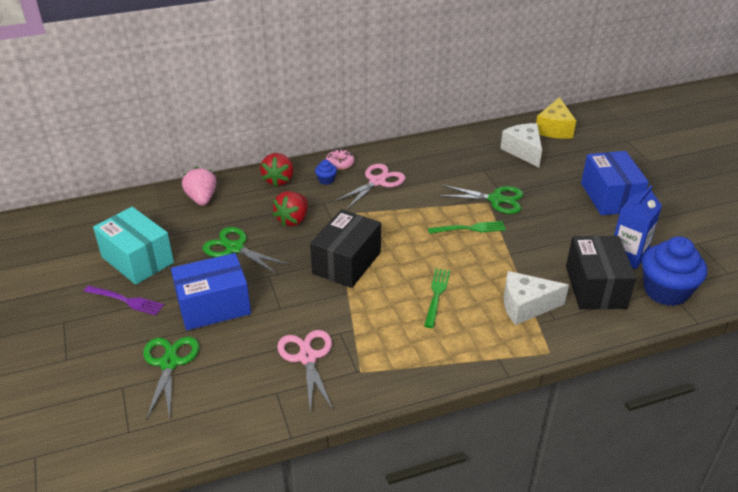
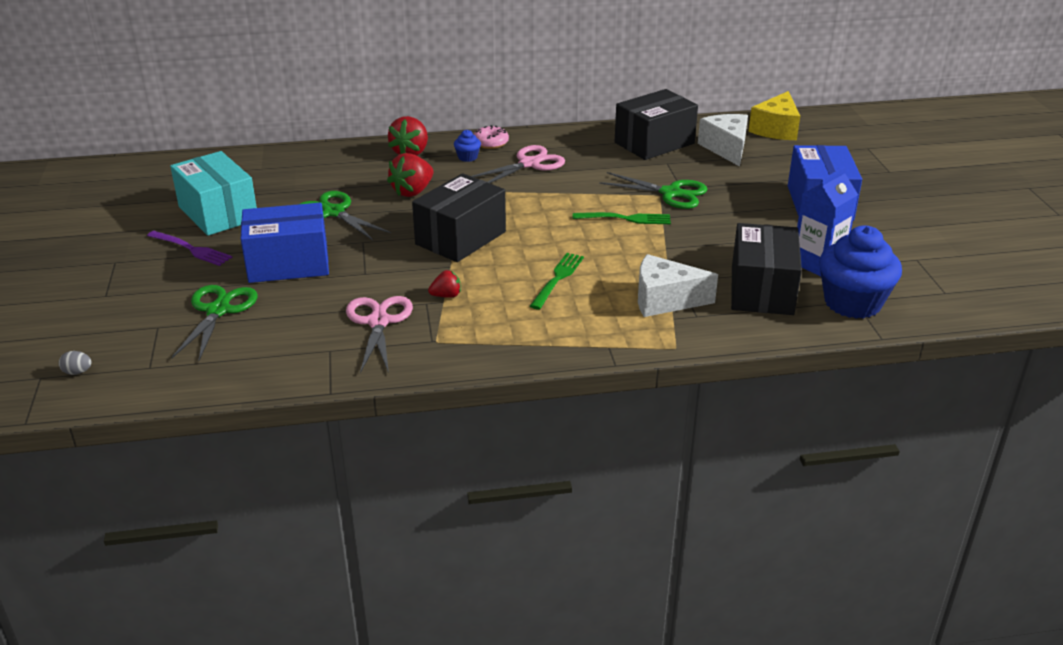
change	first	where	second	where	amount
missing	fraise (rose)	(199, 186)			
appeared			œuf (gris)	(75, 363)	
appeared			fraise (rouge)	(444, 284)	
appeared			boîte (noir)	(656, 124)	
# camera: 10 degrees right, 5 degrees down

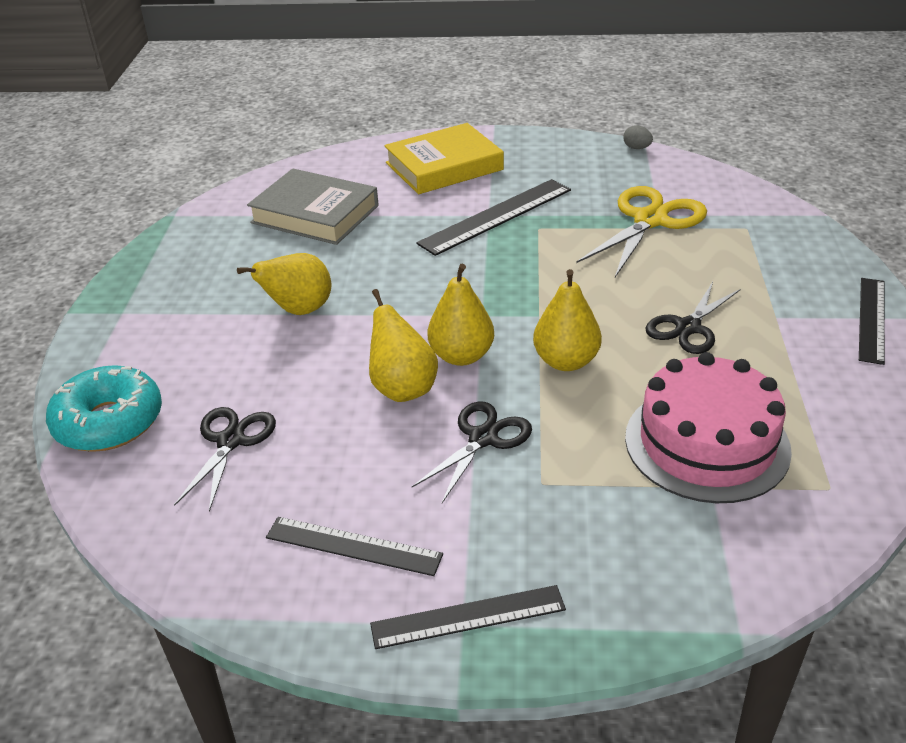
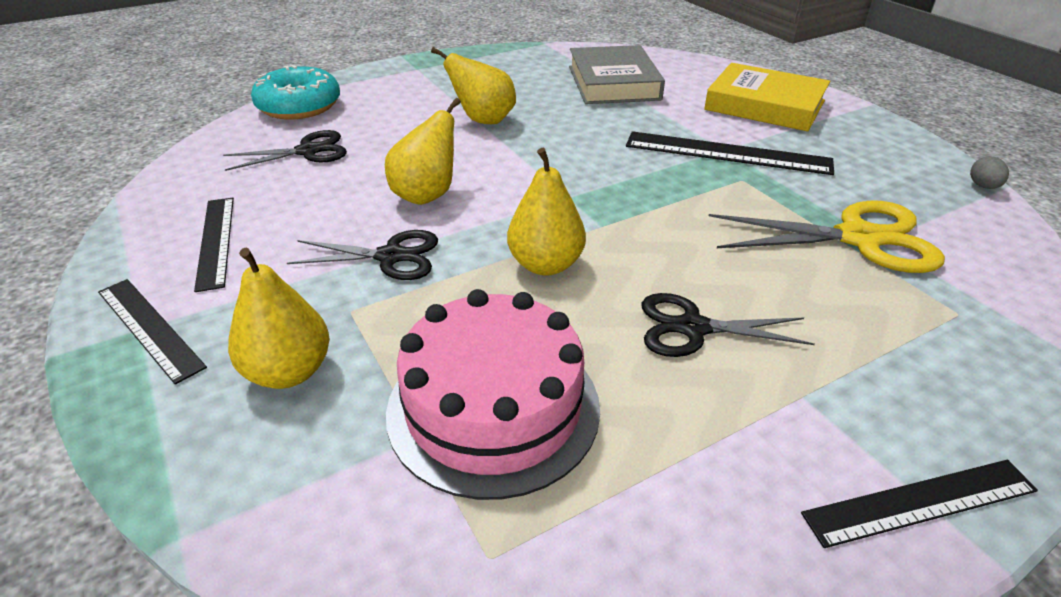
change	first	where	second	where	amount
relocated	poire (jaune)	(460, 315)		(279, 318)	
# camera: 55 degrees right, 0 degrees up

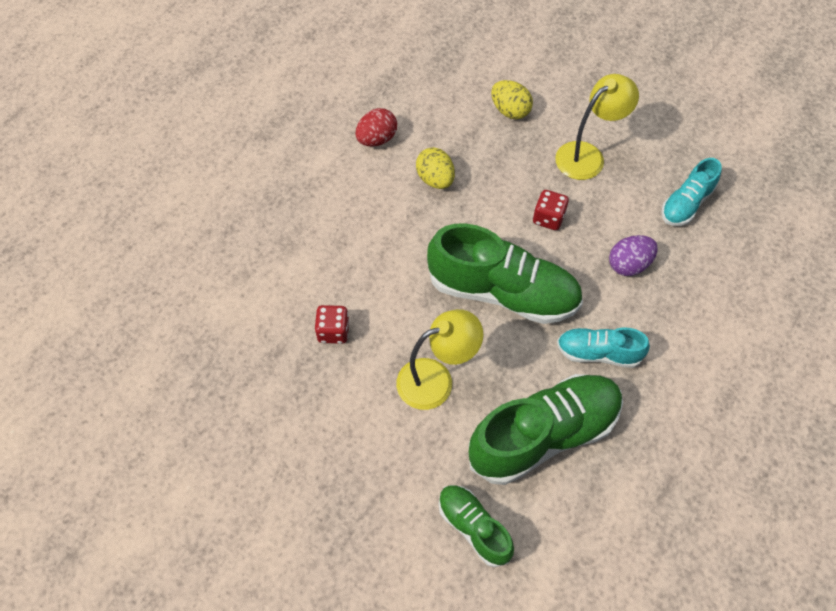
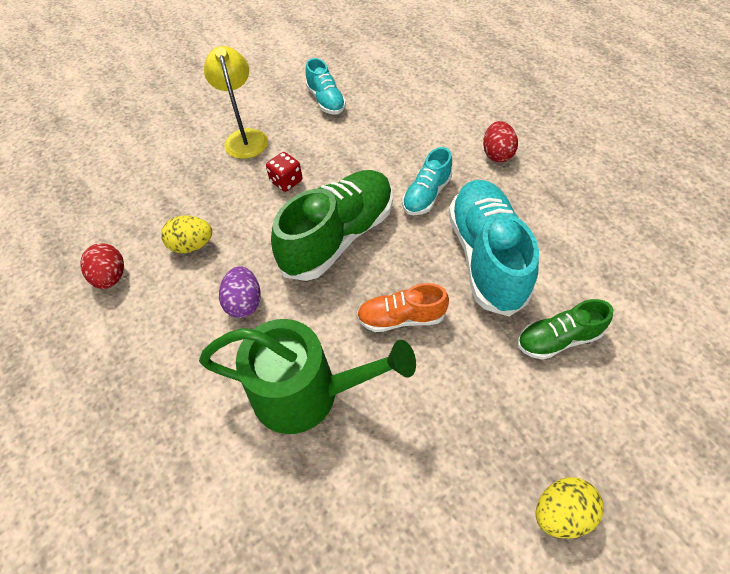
change	first	where	second	where	amount
exchanged	dé (rouge)	(332, 324)	arrosoir (vert)	(307, 376)	
exchanged	lampe (jaune)	(439, 359)	chaussure (orange)	(403, 307)	
colour	chaussure (vert)	(546, 429)	chaussure (turquoise)	(493, 248)	
relocated	œuf (jaune)	(512, 99)		(570, 508)	
relocated	œuf (violet)	(633, 255)		(239, 292)	
appeared			œuf (rouge)	(500, 141)	
# camera: 65 degrees left, 5 degrees down

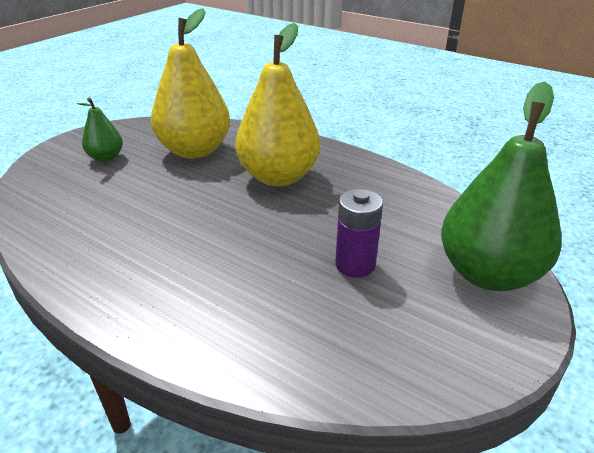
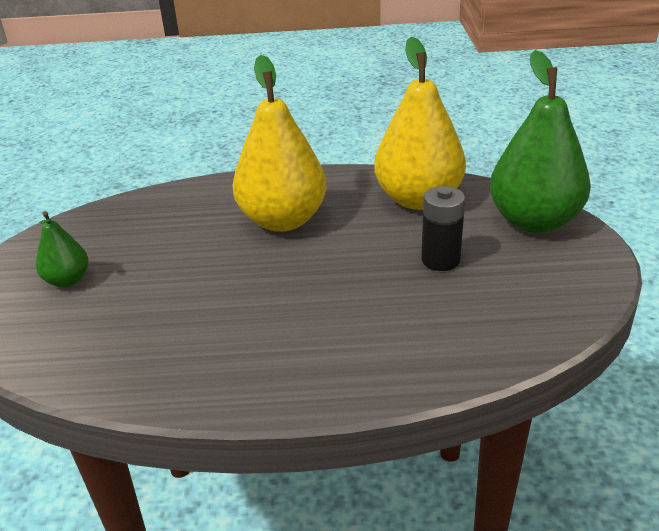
change	first	where	second	where	amount
relocated	poire (jaune)	(190, 83)		(420, 123)	
colour	pile (violet)	(359, 233)	pile (noir)	(443, 228)	
# camera: 35 degrees left, 0 degrees up

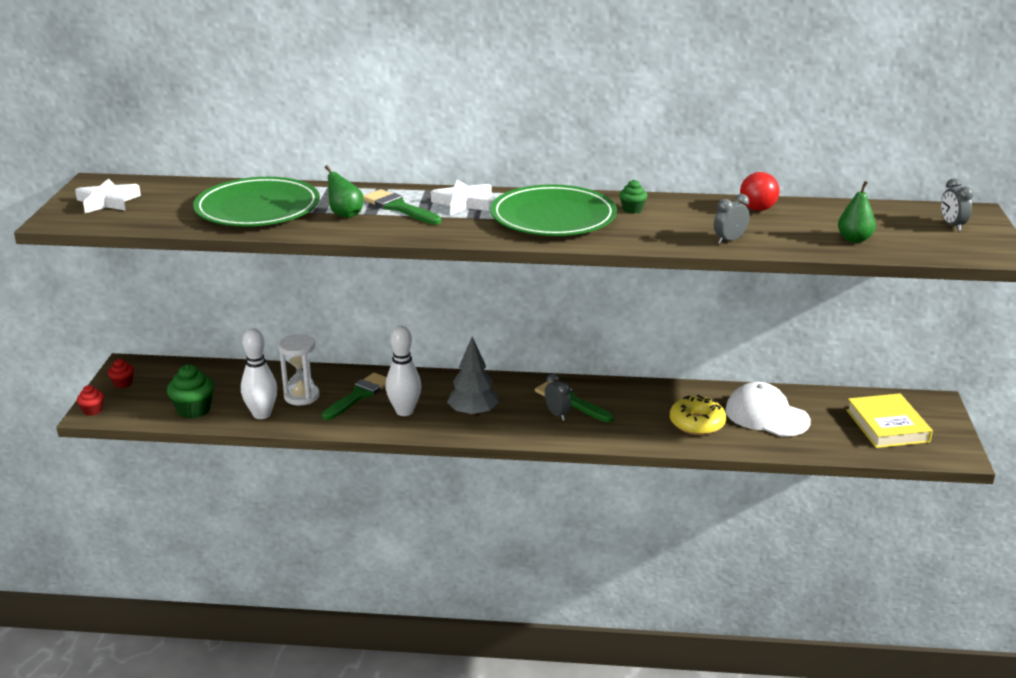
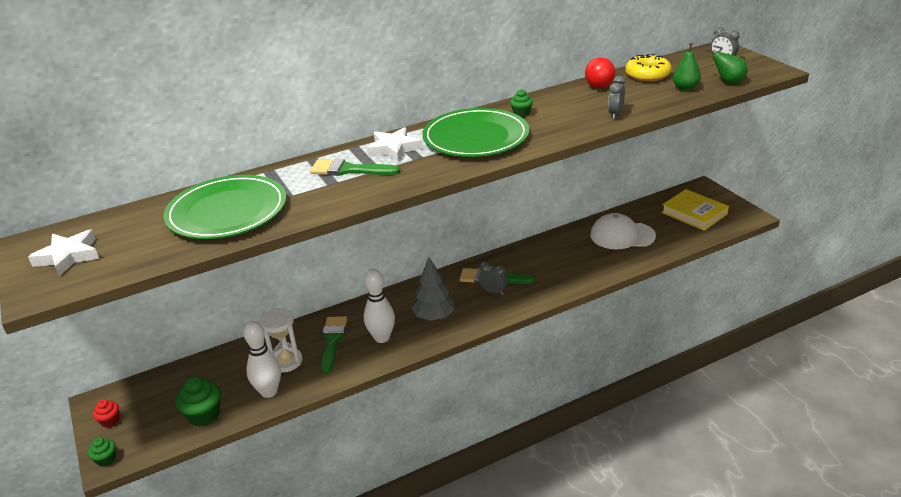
change	first	where	second	where	amount
colour	muffin (rouge)	(90, 400)	muffin (vert)	(102, 452)	
relocated	poire (vert)	(344, 191)		(726, 66)	
relocated	beignet (jaune)	(698, 415)		(648, 68)	
# camera: 30 degrees left, 5 degrees up

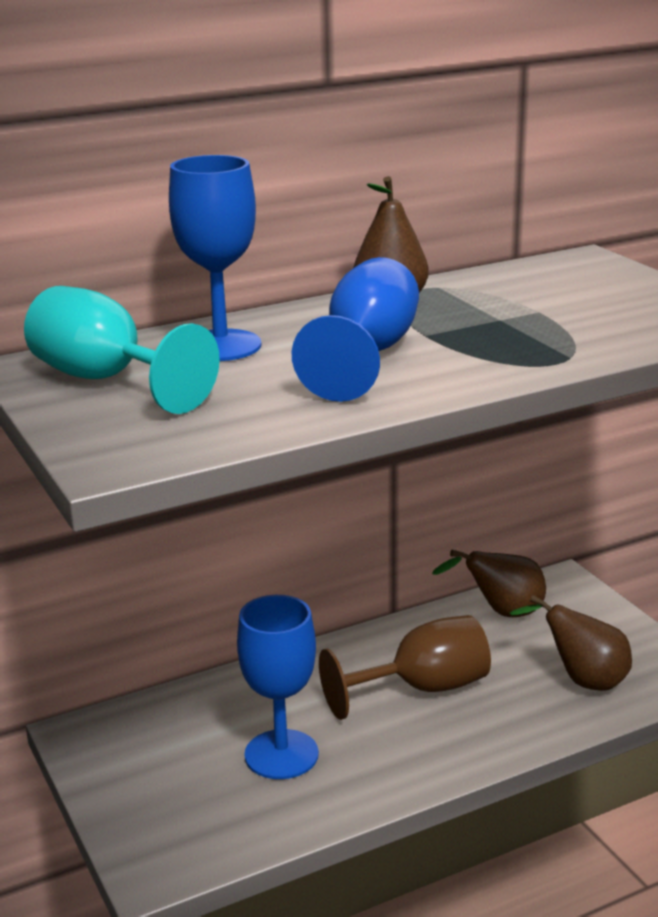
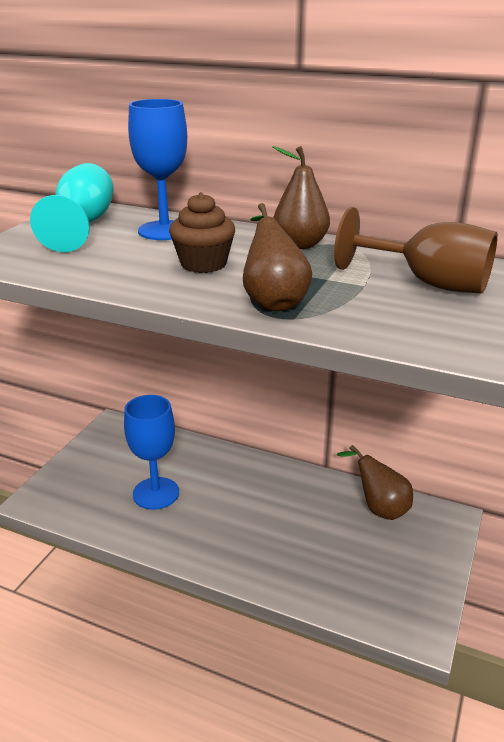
change	first	where	second	where	amount
exchanged	verre à pied (bleu)	(355, 329)	muffin (marron)	(202, 232)	
relocated	verre à pied (marron)	(405, 667)		(416, 250)	
relocated	poire (marron)	(571, 643)		(277, 257)	
# camera: 50 degrees right, 5 degrees up

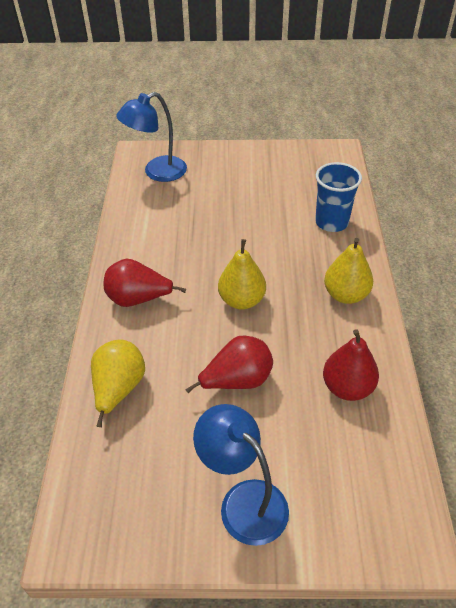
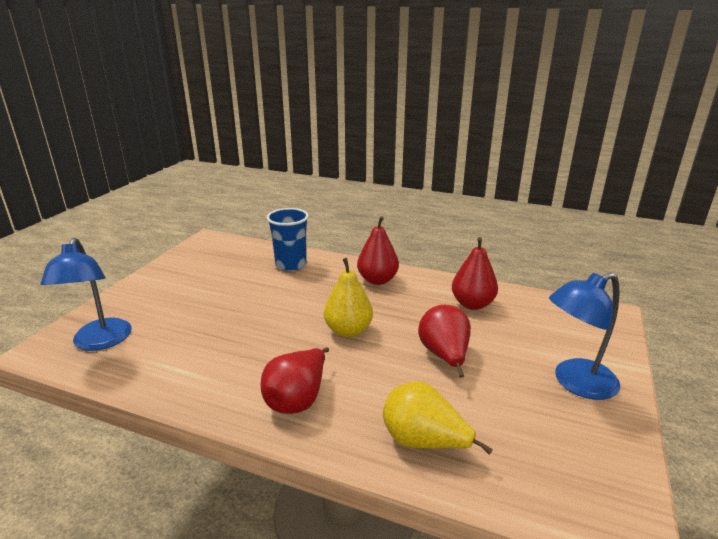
change	first	where	second	where	amount
colour	poire (jaune)	(348, 271)	poire (rouge)	(378, 250)	
# camera: 70 degrees left, 20 degrees down

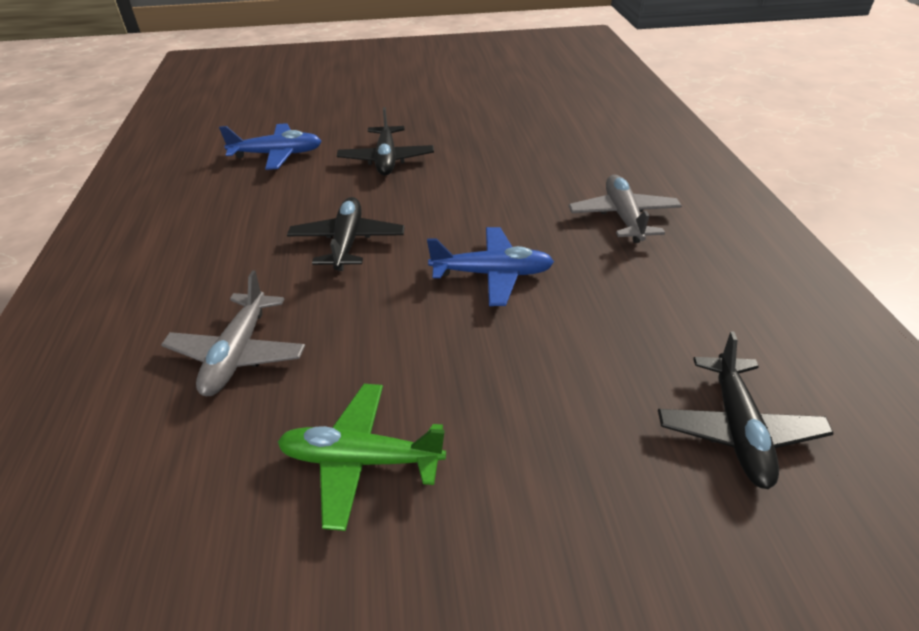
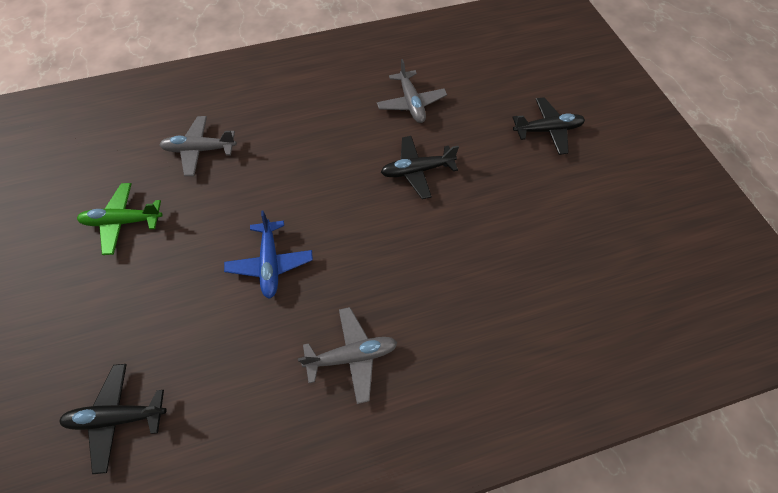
change	first	where	second	where	amount
colour	avion (bleu)	(270, 146)	avion (gris)	(412, 91)	
spun	avion (vert)	(362, 457)		(120, 219)	90 degrees counterclockwise
relocated	avion (noir)	(346, 234)		(548, 126)	
# camera: 80 degrees right, 20 degrees up

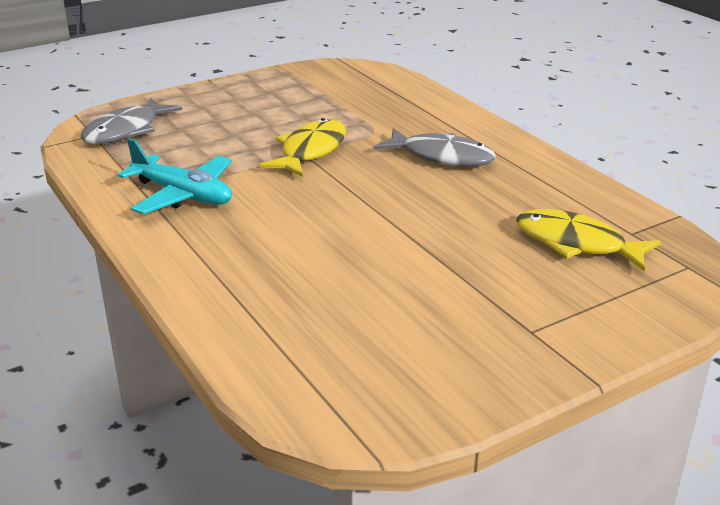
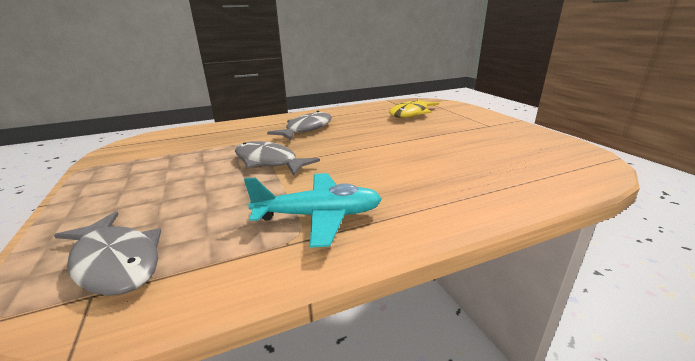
change	first	where	second	where	amount
spun	avion (turquoise)	(174, 176)		(313, 210)	45 degrees clockwise
colour	poisson (jaune)	(302, 147)	poisson (gris)	(277, 158)	
# camera: 80 degrees left, 5 degrees down

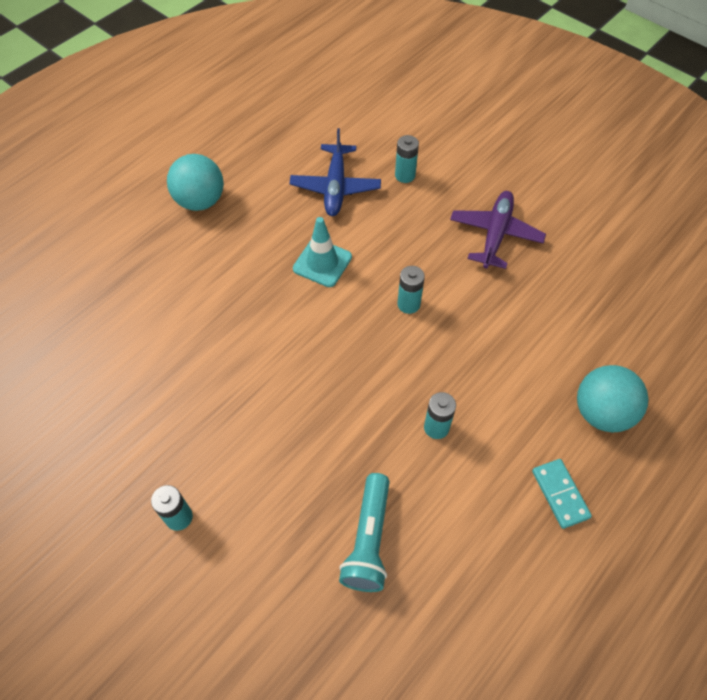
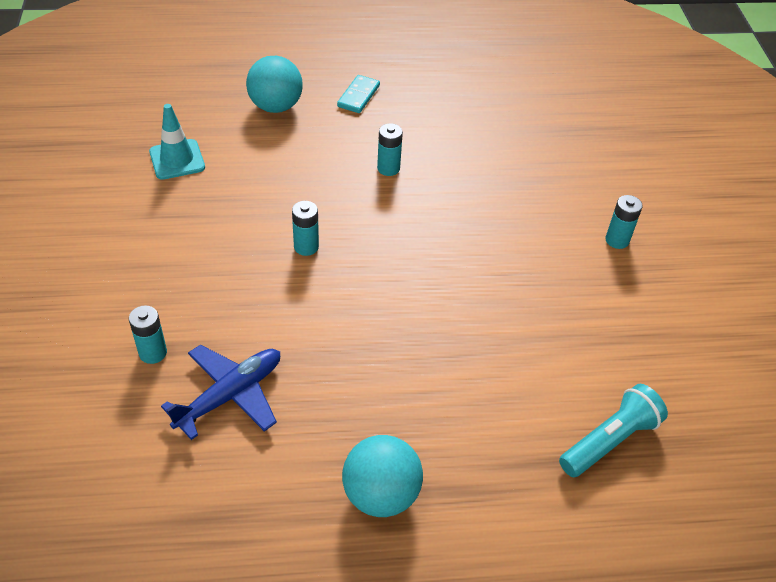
change	first	where	second	where	amount
relocated	cône de chantier (turquoise)	(322, 252)		(177, 142)	
relocated	lampe de poche (turquoise)	(364, 532)		(613, 430)	
missing	avion (violet)	(498, 230)			
# camera: 140 degrees left, 10 degrees down

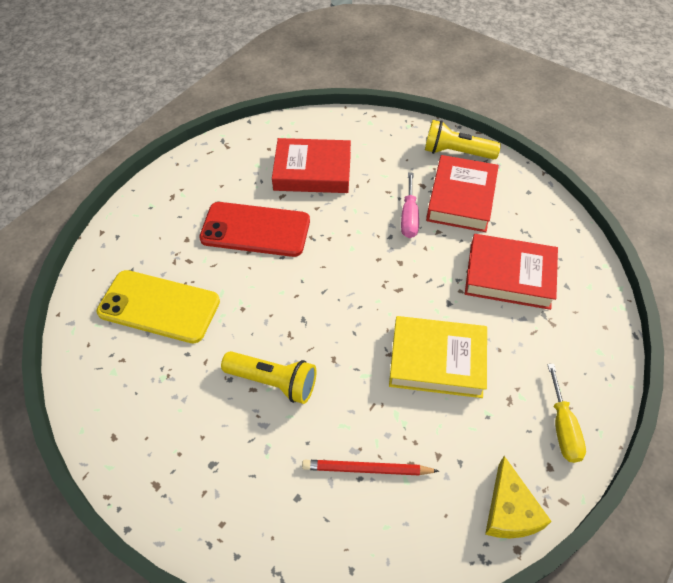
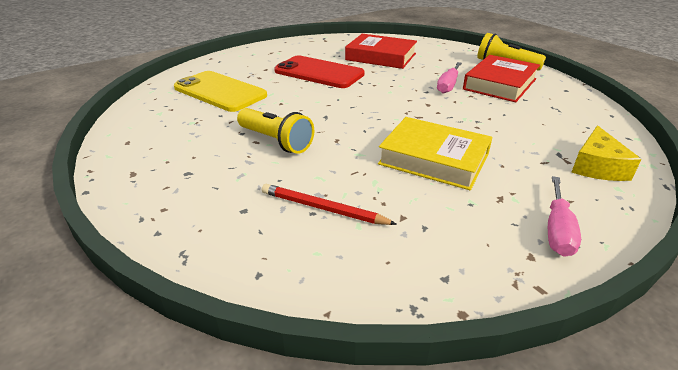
change	first	where	second	where	amount
missing	livre (rouge)	(511, 272)			
relocated	fromage (jaune)	(518, 497)		(607, 153)	
colour	tournevis (jaune)	(566, 413)	tournevis (rose)	(564, 216)	
# camera: 20 degrees right, 20 degrees down

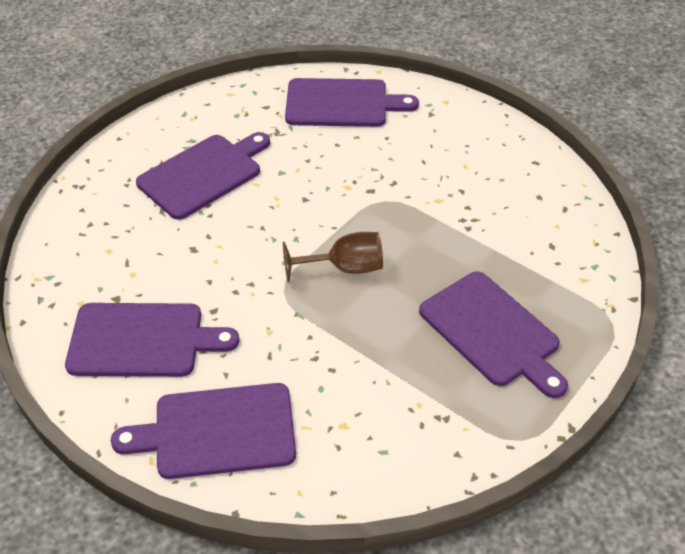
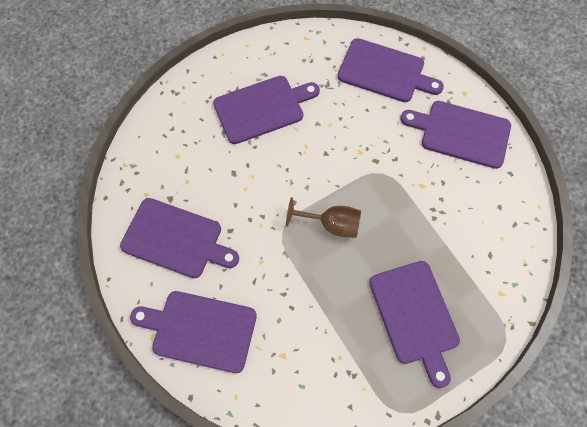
change	first	where	second	where	amount
appeared			planche à découper (violet)	(455, 135)	
# camera: 20 degrees right, 20 degrees up

